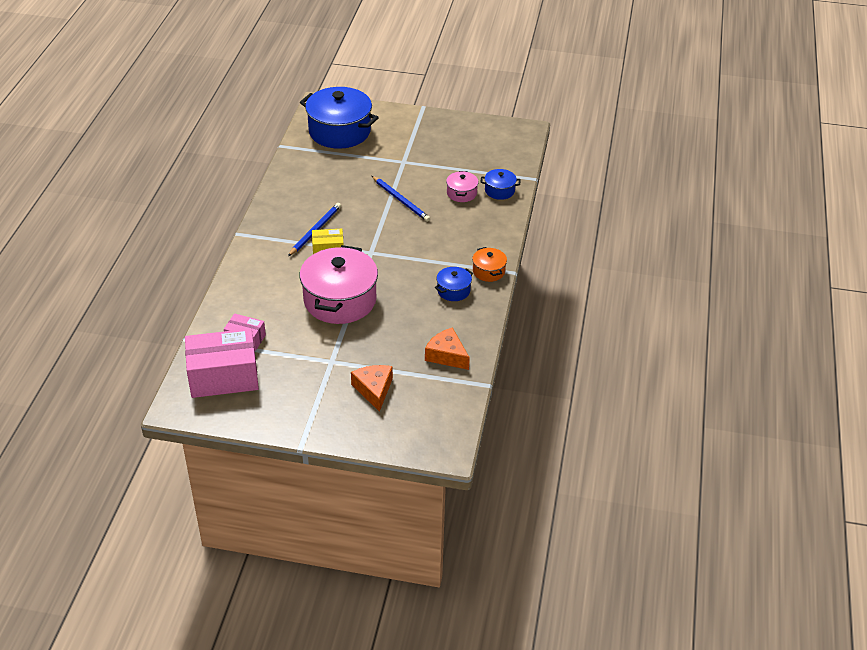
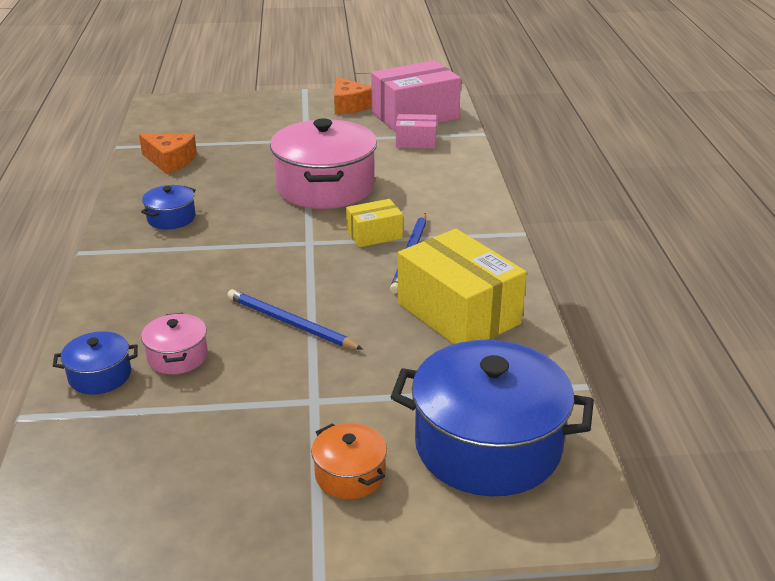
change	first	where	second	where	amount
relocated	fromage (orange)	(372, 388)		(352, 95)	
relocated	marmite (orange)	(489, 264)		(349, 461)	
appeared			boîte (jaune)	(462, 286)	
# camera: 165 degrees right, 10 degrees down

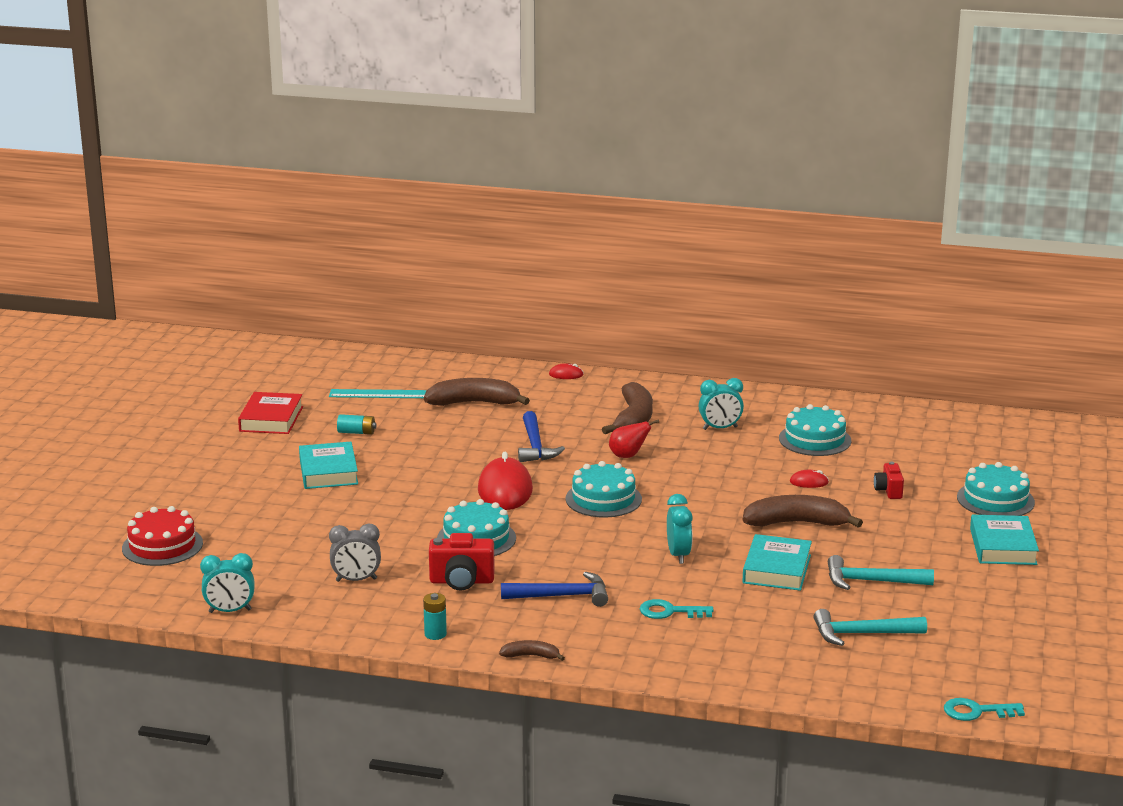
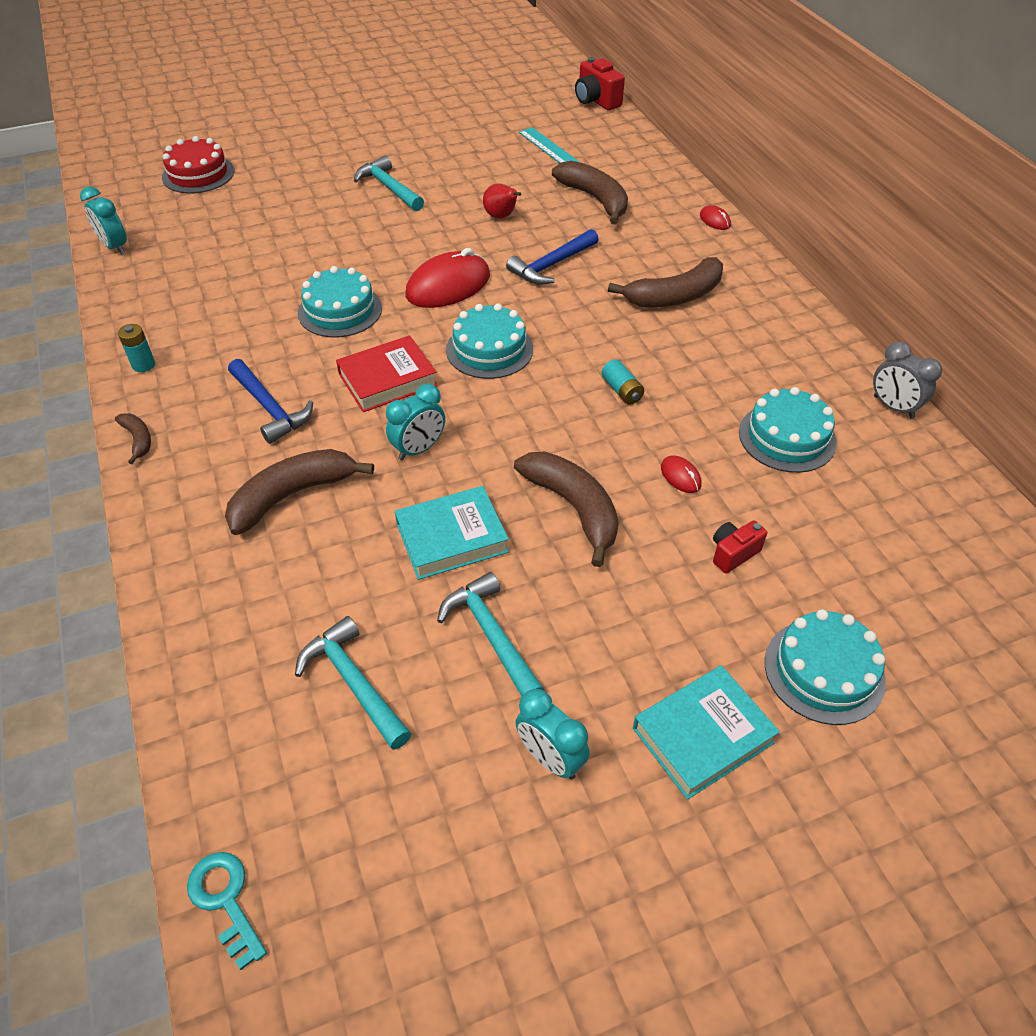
change	first	where	second	where	amount
relocated	livre (rouge)	(270, 413)		(387, 373)	
exchanged	livre (turquoise)	(328, 465)	marteau (turquoise)	(389, 183)	
relocated	réveil (gris)	(355, 553)		(907, 380)	
relocated	pile (turquoise)	(356, 424)		(623, 382)	
relocated	appareil photo (rouge)	(462, 562)		(600, 83)	
relocated	poire (rouge)	(634, 438)		(502, 201)	
exchanged	clé (turquoise)	(677, 609)	banane (marron)	(299, 492)	
relocated	réveil (turquoise)	(721, 404)		(552, 734)	
# camera: 55 degrees right, 25 degrees up

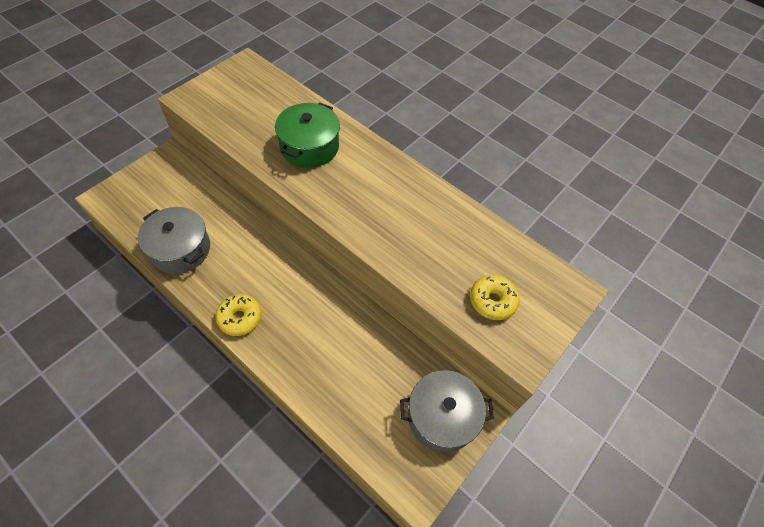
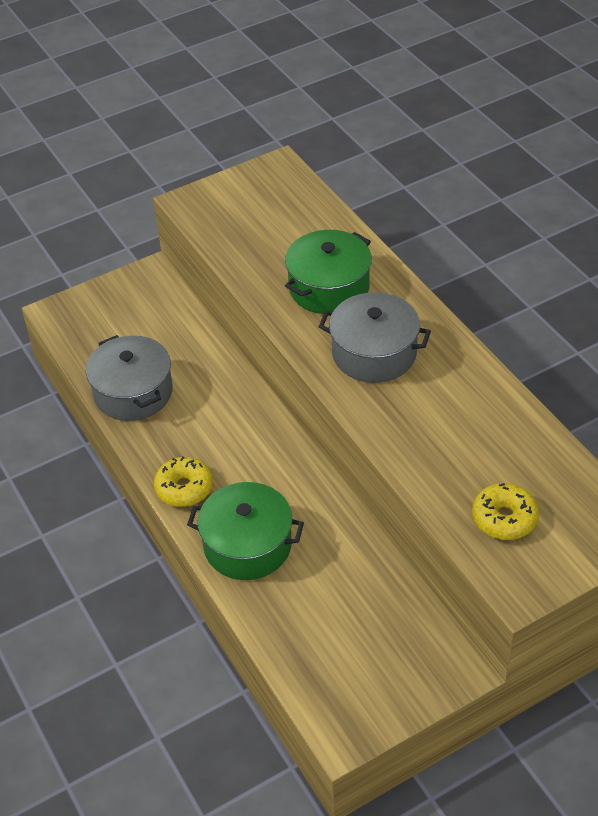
change	first	where	second	where	amount
relocated	marmite (gris)	(447, 411)		(375, 337)	
appeared			marmite (vert)	(245, 531)	
# camera: 25 degrees right, 10 degrees down

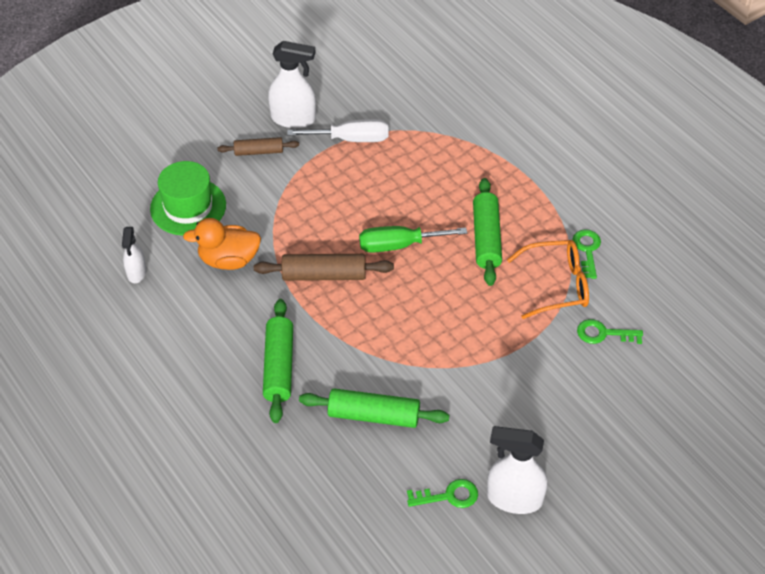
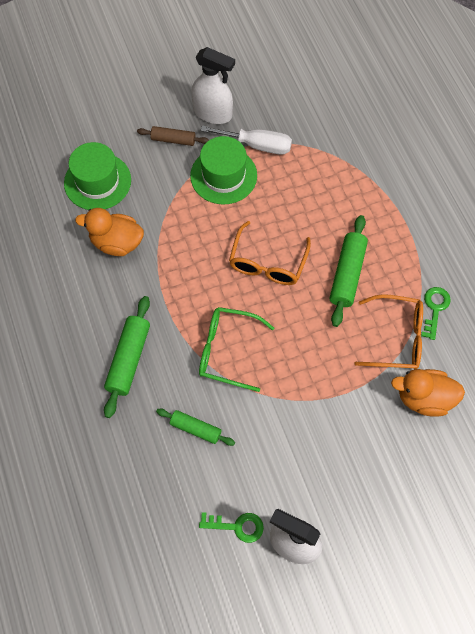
change	first	where	second	where	amount
missing	vaporisateur (blanc)	(134, 255)			
missing	rouleau à pâtisserie (marron)	(324, 267)			
size	rouleau à pâtisserie (vert)	(374, 408)		(195, 427)	x0.63
exchanged	tournevis (vert)	(413, 239)	lunettes (orange)	(270, 253)	
exchanged	clé (vert)	(610, 331)	canard (orange)	(428, 393)	
appeared			chapeau (vert)	(223, 170)	
appeared			lunettes (vert)	(236, 349)	
# camera: 15 degrees right, 15 degrees up

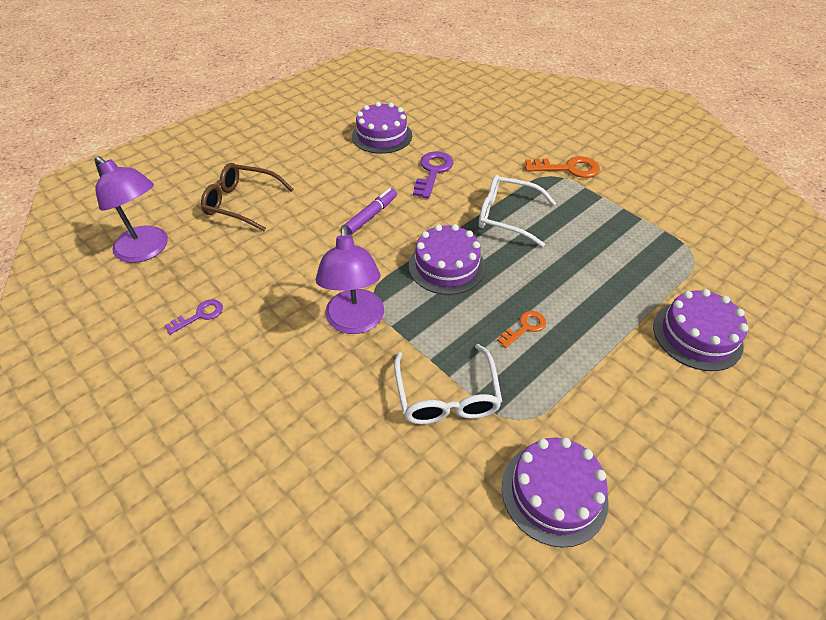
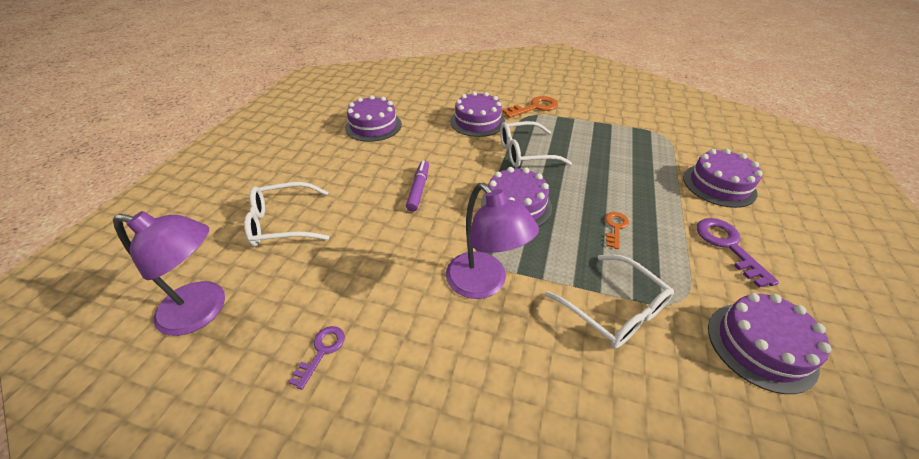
change	first	where	second	where	amount
colour	lunettes (marron)	(247, 197)	lunettes (blanc)	(286, 214)	
relocated	clé (violet)	(433, 175)		(738, 253)	
appeared			gâteau (violet)	(477, 114)	
# camera: 30 degrees left, 5 degrees down

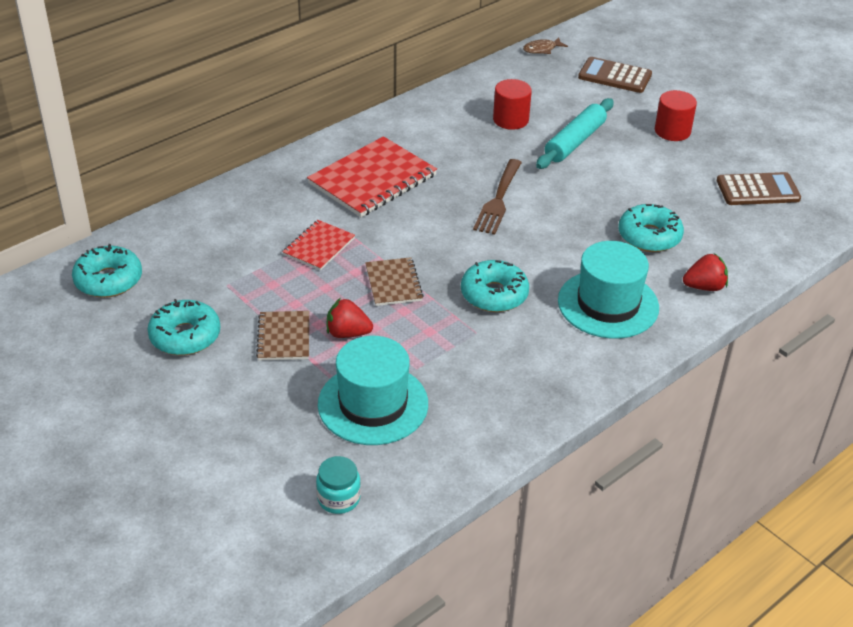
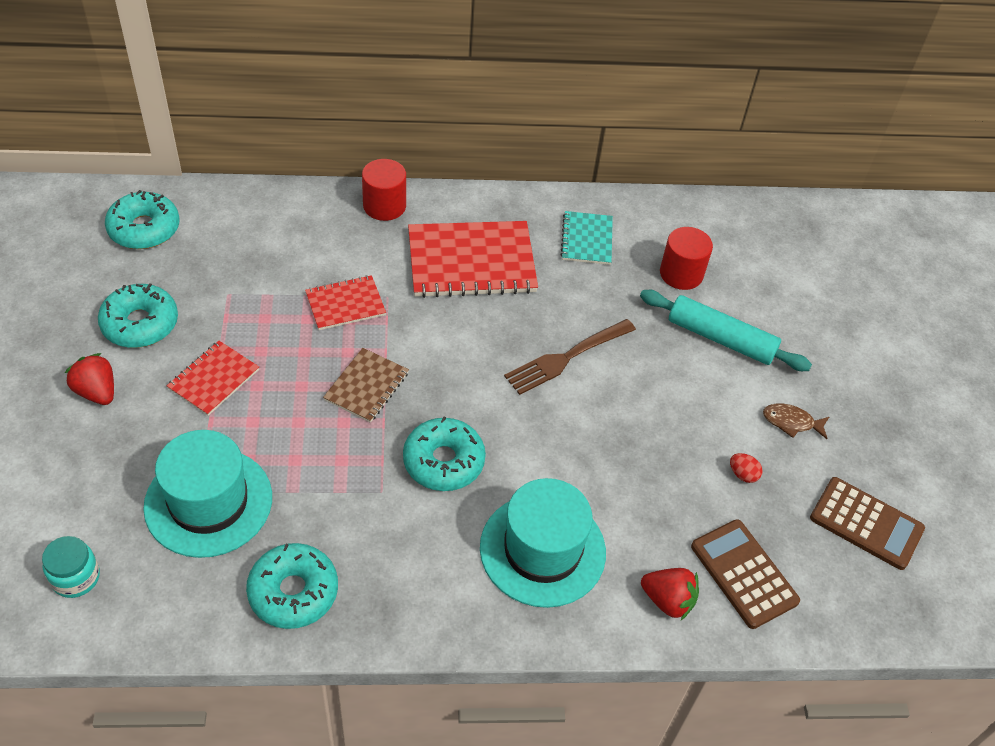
change	first	where	second	where	amount
colour	carnet (marron)	(282, 336)	carnet (rouge)	(213, 378)	
relocated	fraise (rouge)	(349, 318)		(89, 379)	
relocated	poisson (marron)	(545, 45)		(796, 421)	
spun	rouleau à pâtisserie (turquoise)	(575, 133)		(726, 330)	45 degrees clockwise
relocated	calculatrice (marron)	(615, 75)		(745, 574)	
relocated	beignet (turquoise)	(651, 228)		(292, 586)	
relocated	cylindre (rouge)	(676, 115)		(384, 190)	
appeared			carnet (turquoise)	(586, 238)	
appeared			œuf (rouge)	(746, 468)	
# camera: 35 degrees right, 10 degrees up

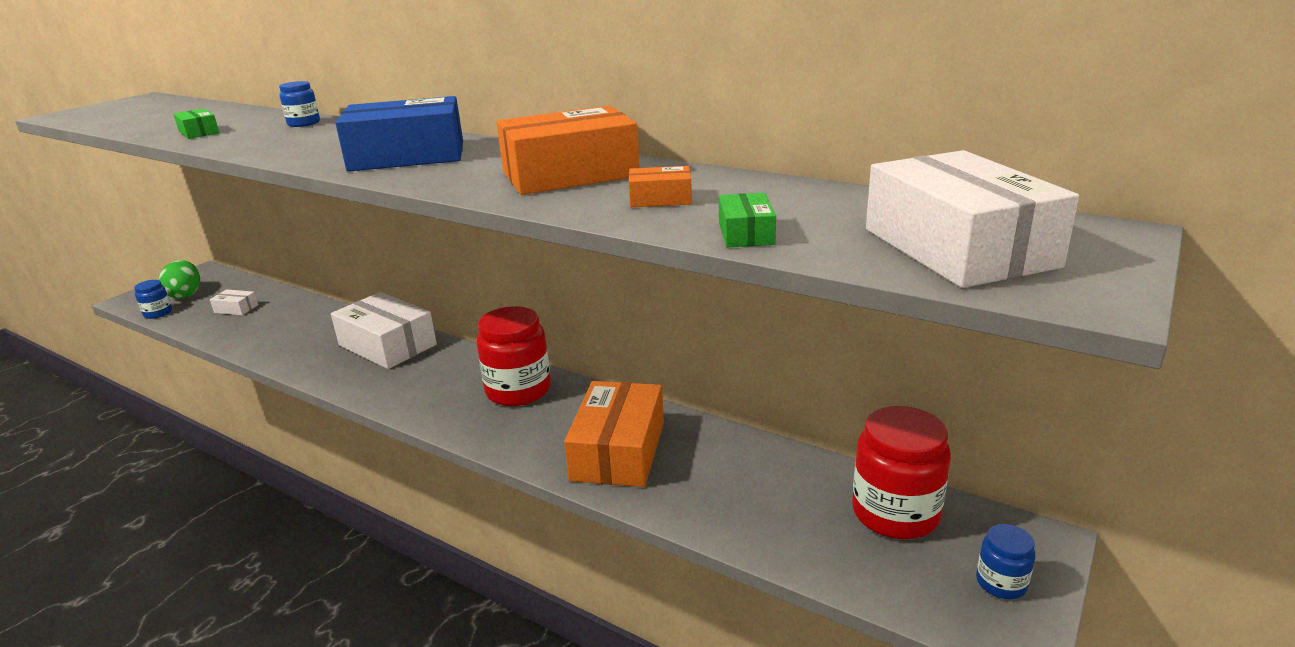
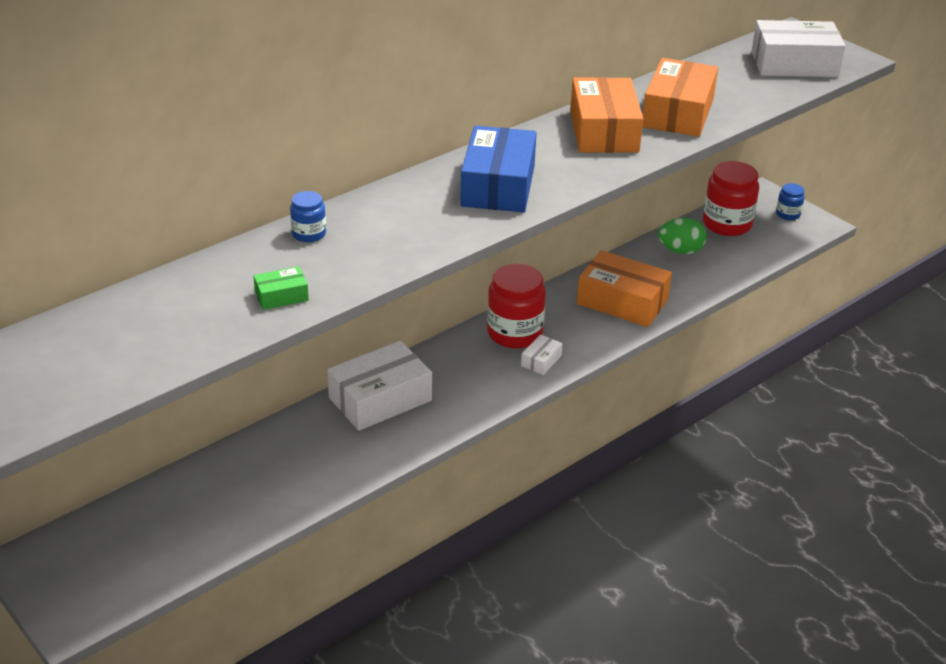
change	first	where	second	where	amount
missing	bocal (bleu)	(153, 299)			
relocated	œuf (vert)	(179, 279)		(682, 236)	
relocated	boîte (blanc)	(234, 302)		(542, 354)	
size	boîte (orange)	(660, 186)		(680, 97)	x2.20
missing	boîte (vert)	(747, 220)			
# camera: 75 degrees left, 10 degrees up

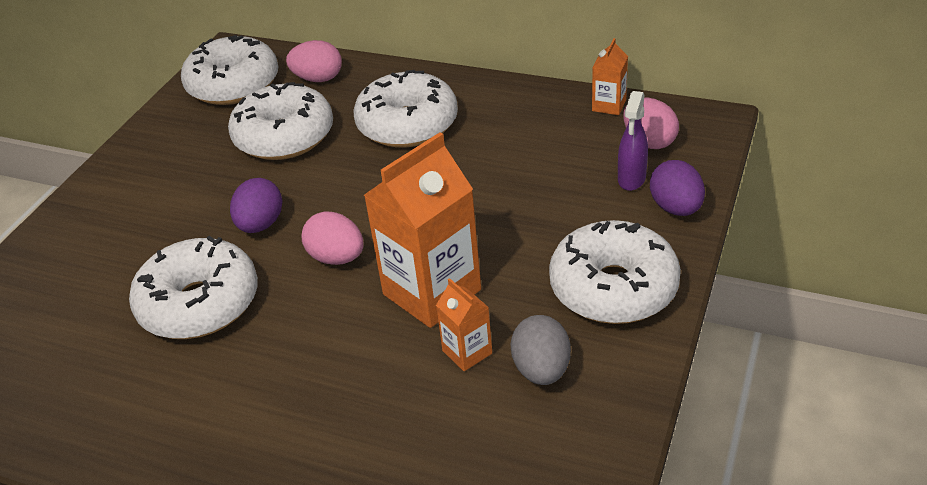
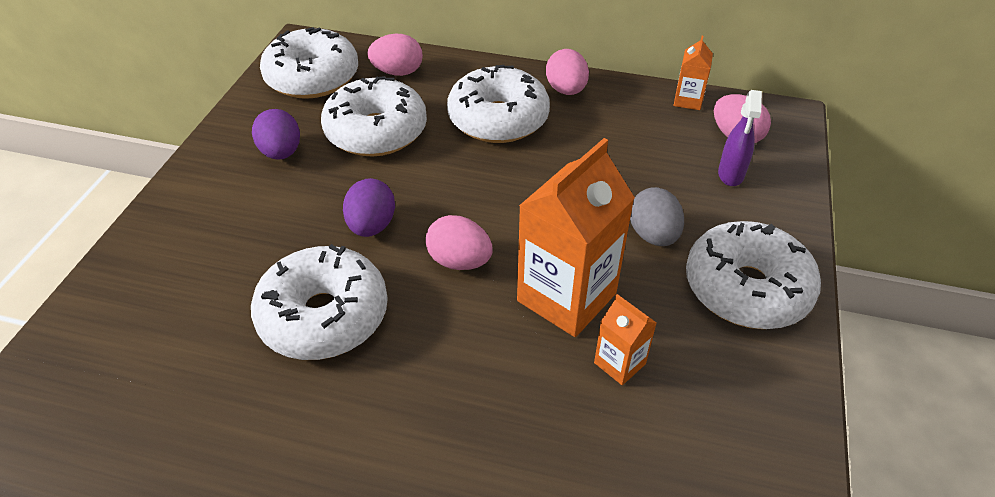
change	first	where	second	where	amount
relocated	œuf (gris)	(540, 350)		(657, 216)	
relocated	œuf (violet)	(677, 188)		(276, 134)	
appeared			œuf (rose)	(567, 72)	
# camera: 10 degrees left, 5 degrees up

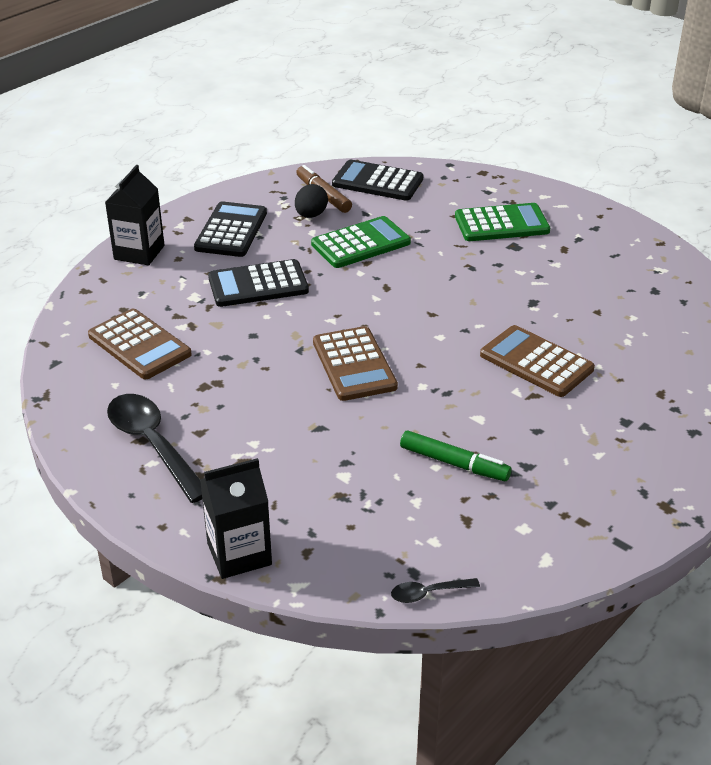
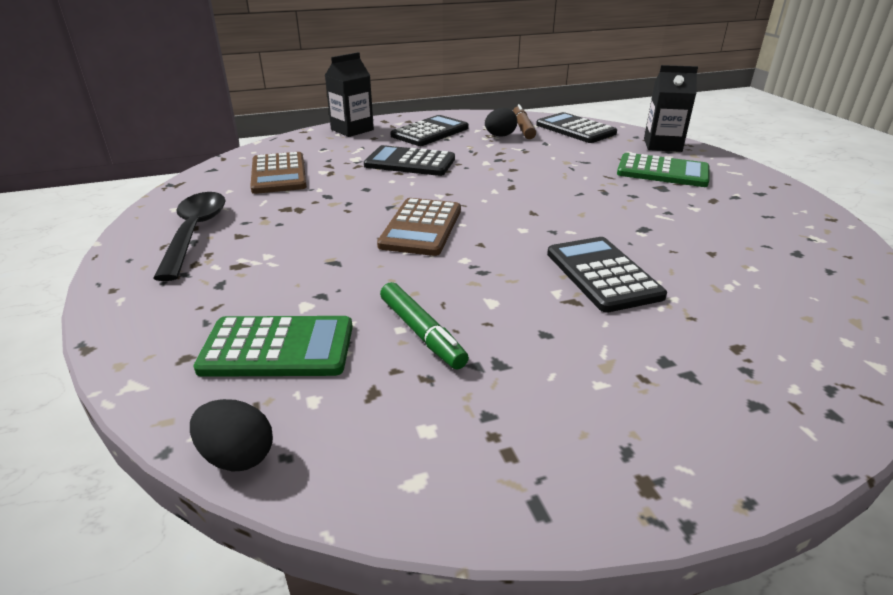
change	first	where	second	where	amount
relocated	brique de lait (noir)	(236, 518)		(671, 108)	
relocated	calculatrice (vert)	(361, 242)		(273, 346)	
exchanged	cuillère (noir)	(435, 590)	œuf (noir)	(231, 435)	
colour	calculatrice (marron)	(537, 361)	calculatrice (noir)	(607, 275)	
# camera: 30 degrees right, 5 degrees down

